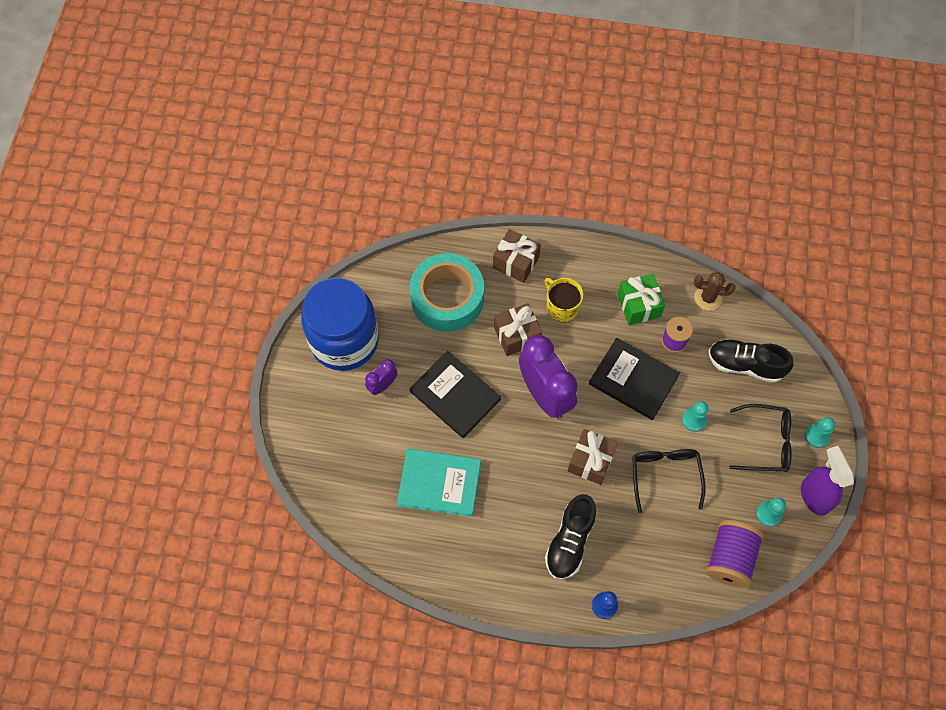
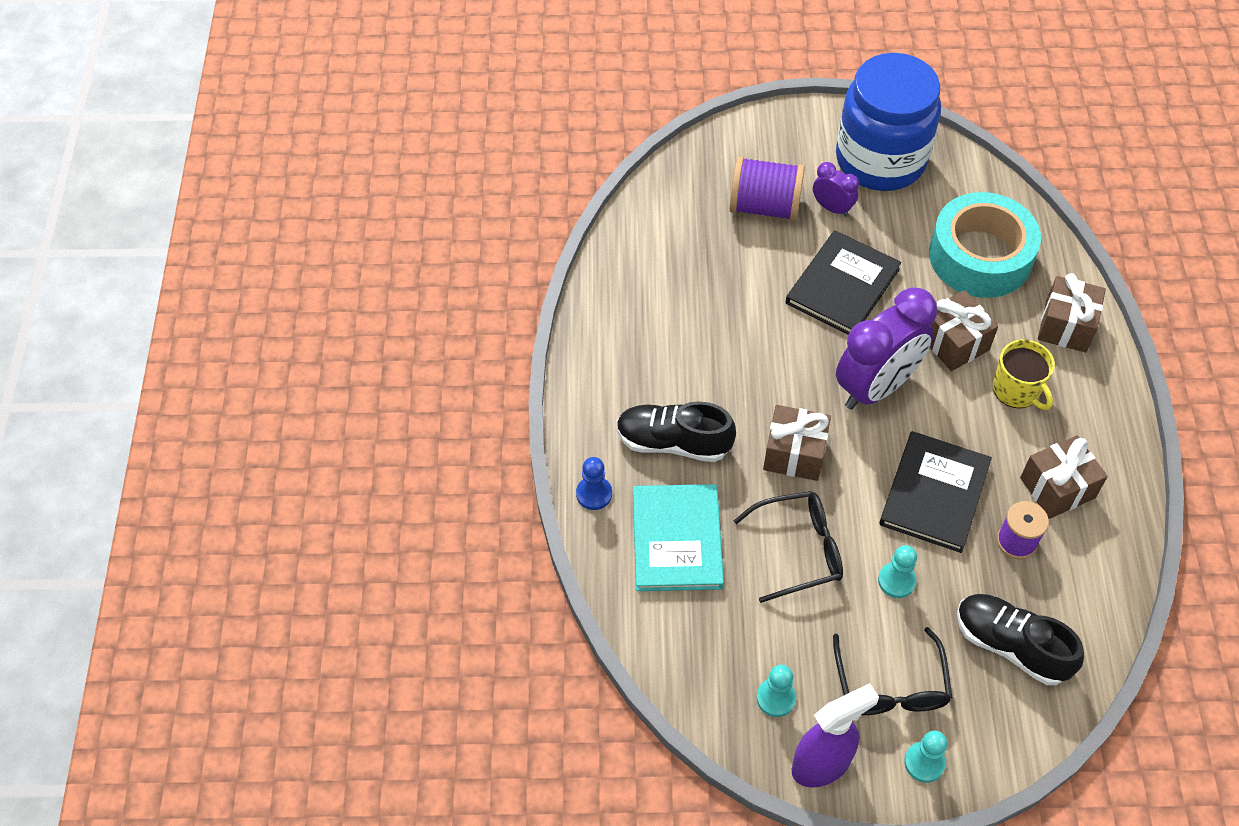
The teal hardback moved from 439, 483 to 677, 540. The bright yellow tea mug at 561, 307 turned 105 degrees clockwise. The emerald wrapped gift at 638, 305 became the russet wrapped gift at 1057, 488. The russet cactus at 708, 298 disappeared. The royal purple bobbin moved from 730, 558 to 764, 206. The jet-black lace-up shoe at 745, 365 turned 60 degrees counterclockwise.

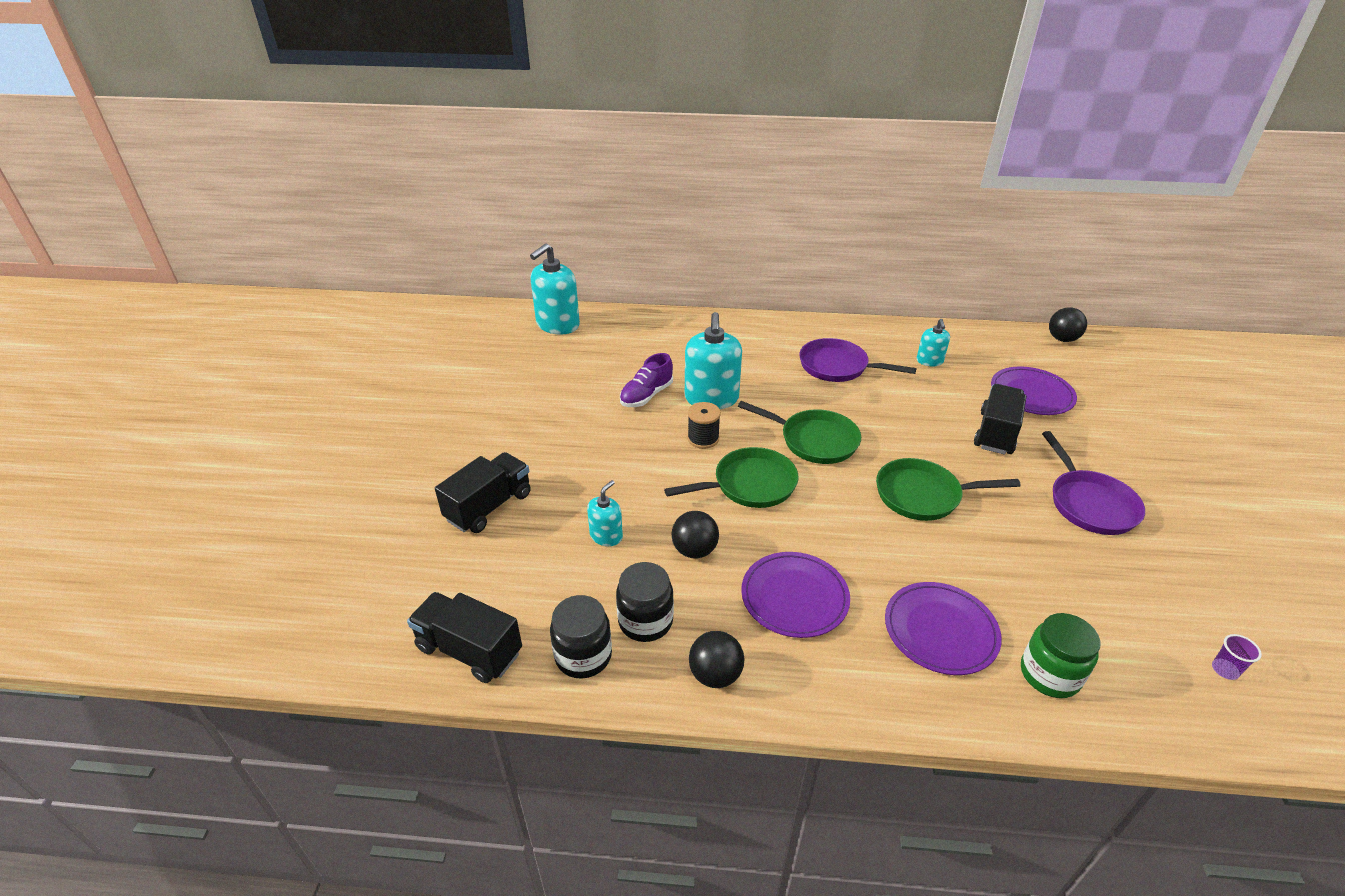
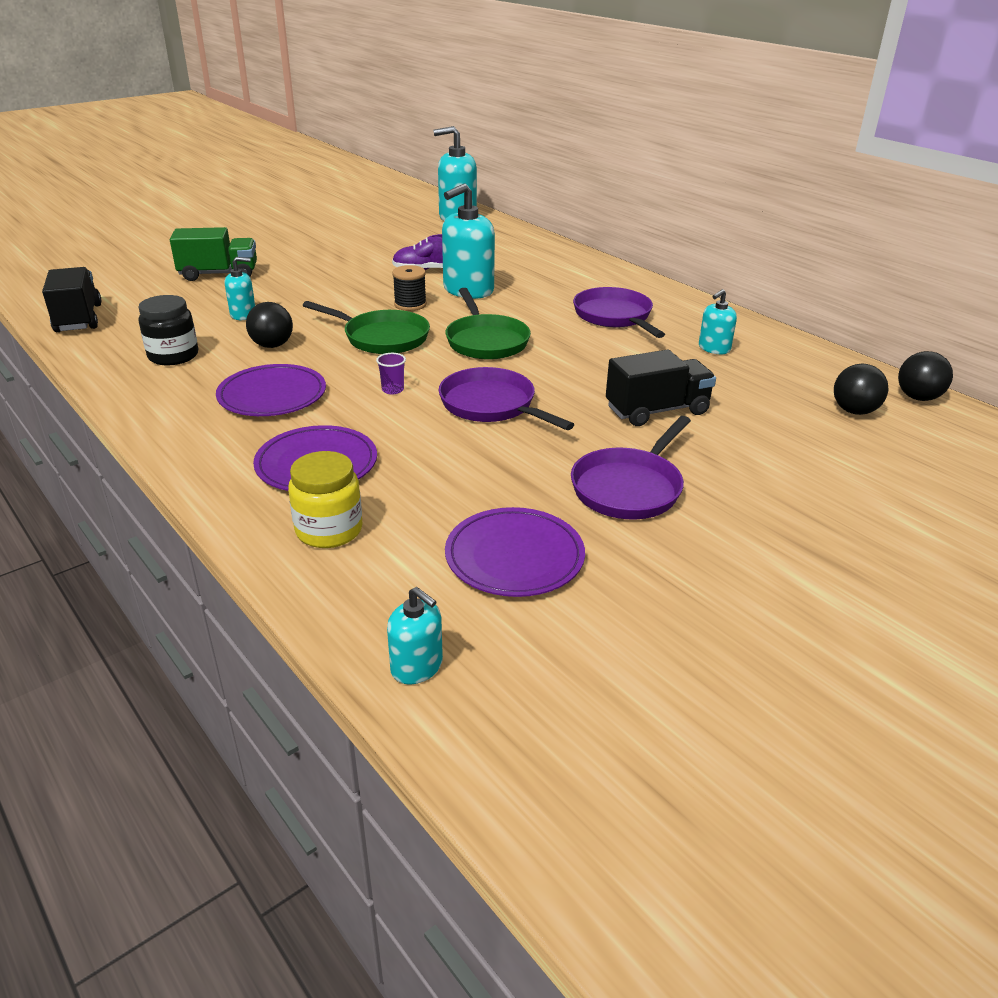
The jet-black truck at 489, 507 became the emerald truck at 219, 274. The jet-black preserve jar at 583, 656 disappeared. The jet-black sphere moved from 715, 675 to 854, 411. The emerald pan at 923, 495 became the royal purple pan at 492, 405. The royal purple dinner plate moved from 1031, 394 to 514, 557. The emerald preserve jar at 1049, 674 became the bright yellow preserve jar at 329, 530. The royal purple tumbler moved from 1224, 670 to 393, 390. The teal soap pump at 417, 666 appeared.

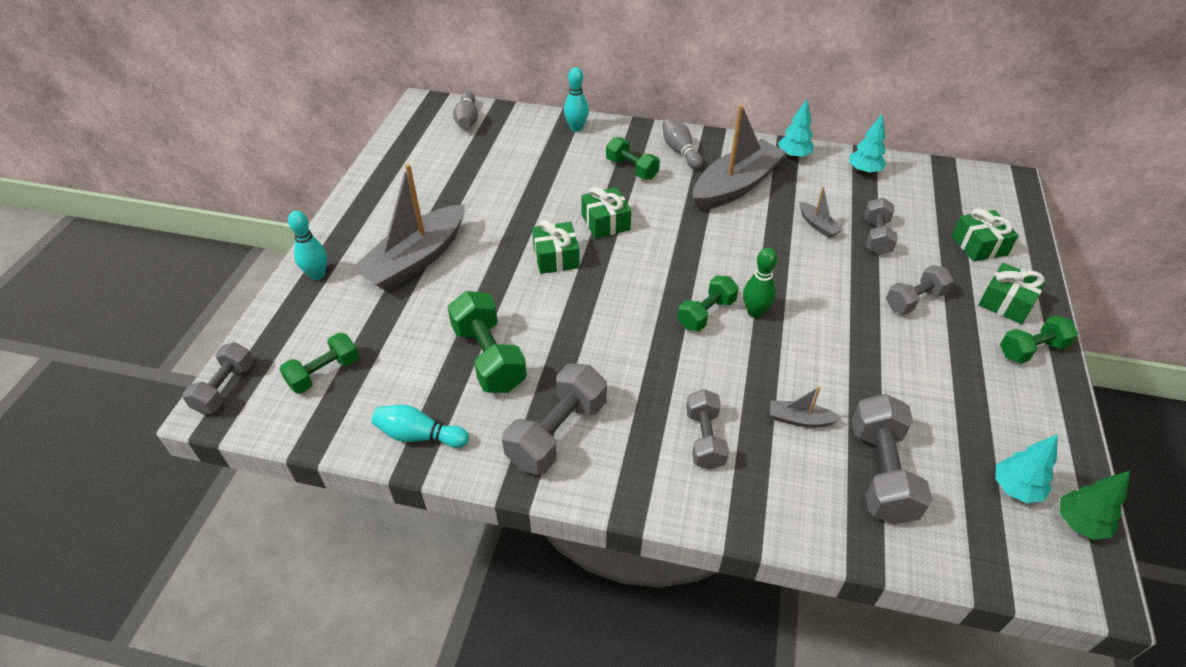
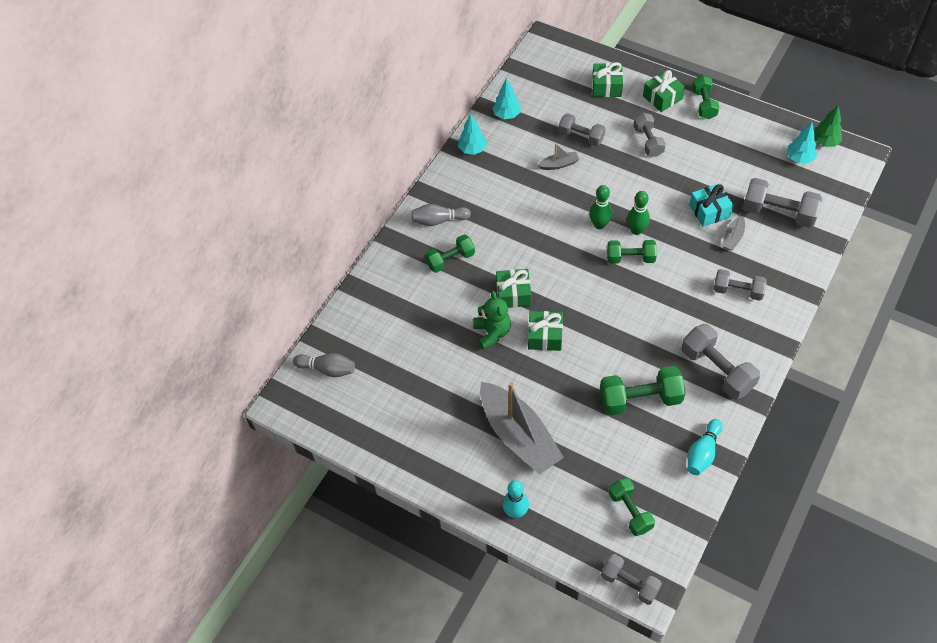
The teal bowling pin at 576, 128 disappeared. The emerald hand weight at 706, 313 turned 60 degrees counterclockwise. The gray sailboat at 735, 186 disappeared. The emerald teddy bear at 492, 332 appeared. The emerald bowling pin at 599, 224 appeared. The teal wrapped gift at 709, 211 appeared.

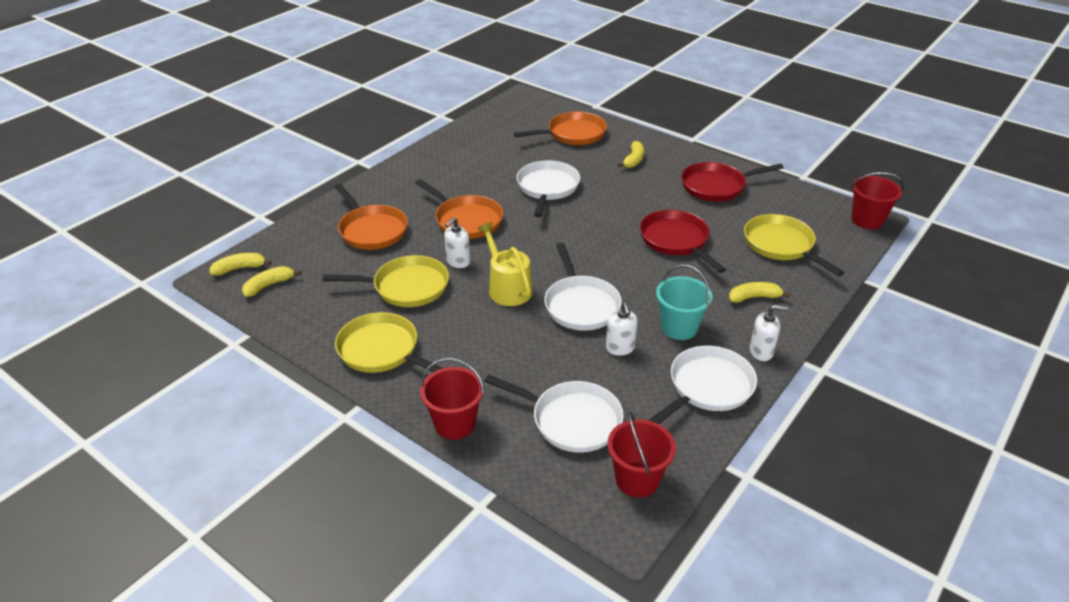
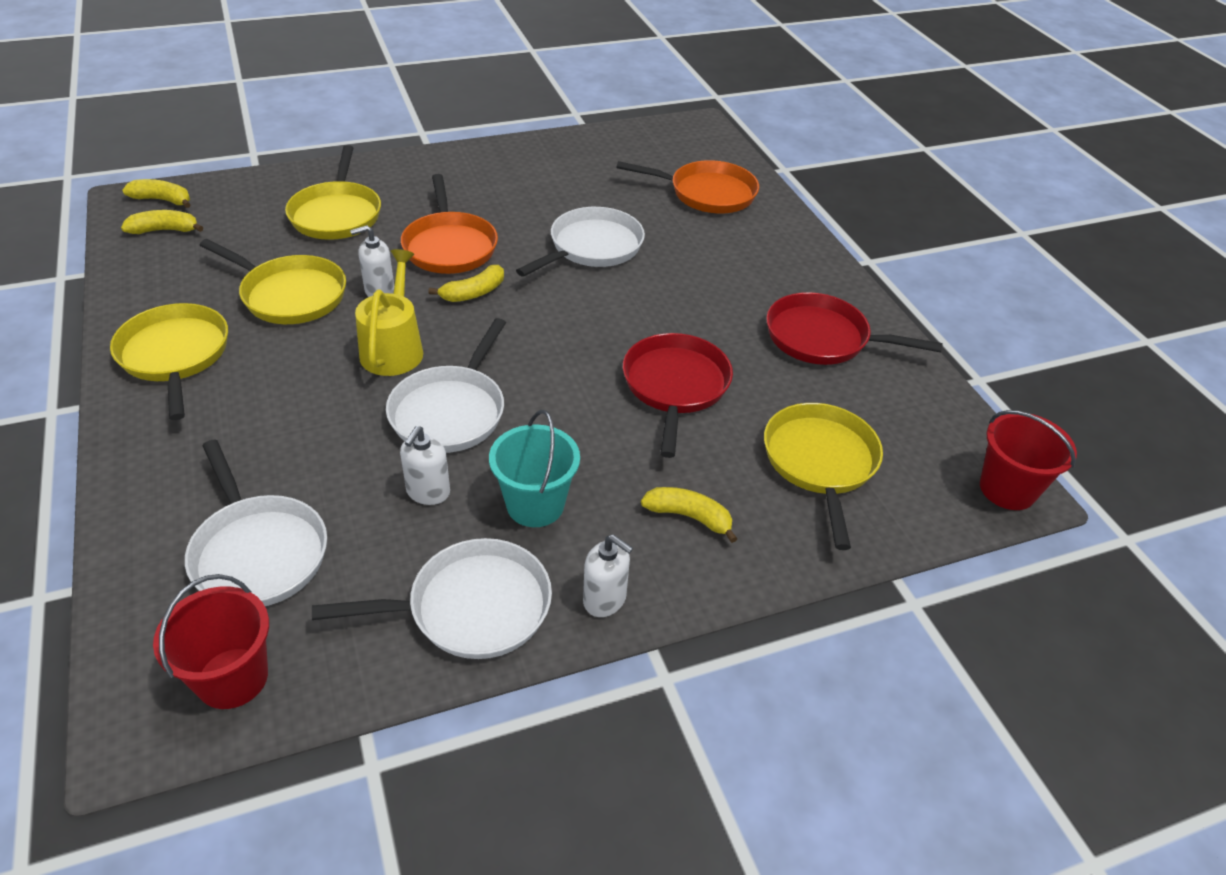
The orange pan at 371, 230 became the bright yellow pan at 337, 214. The scarlet bucket at 455, 424 disappeared. The bright yellow banana fruit moved from 633, 160 to 473, 293.

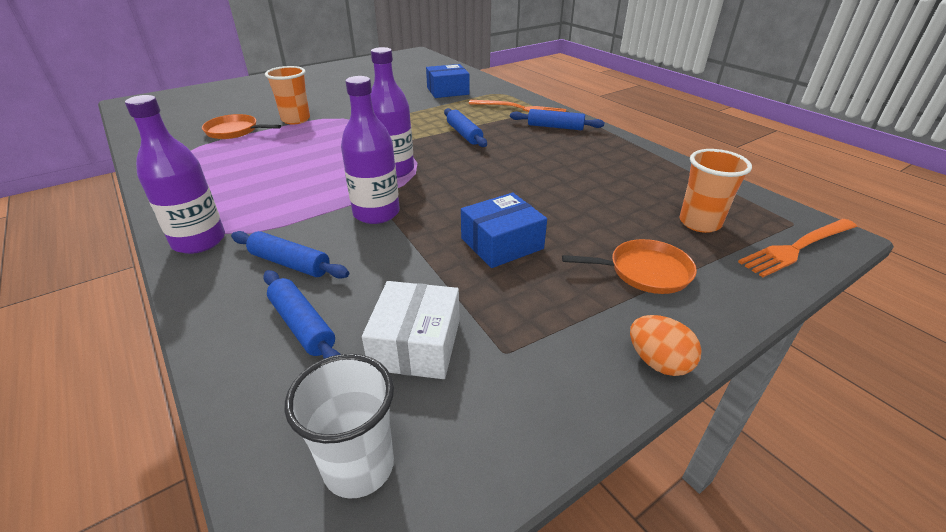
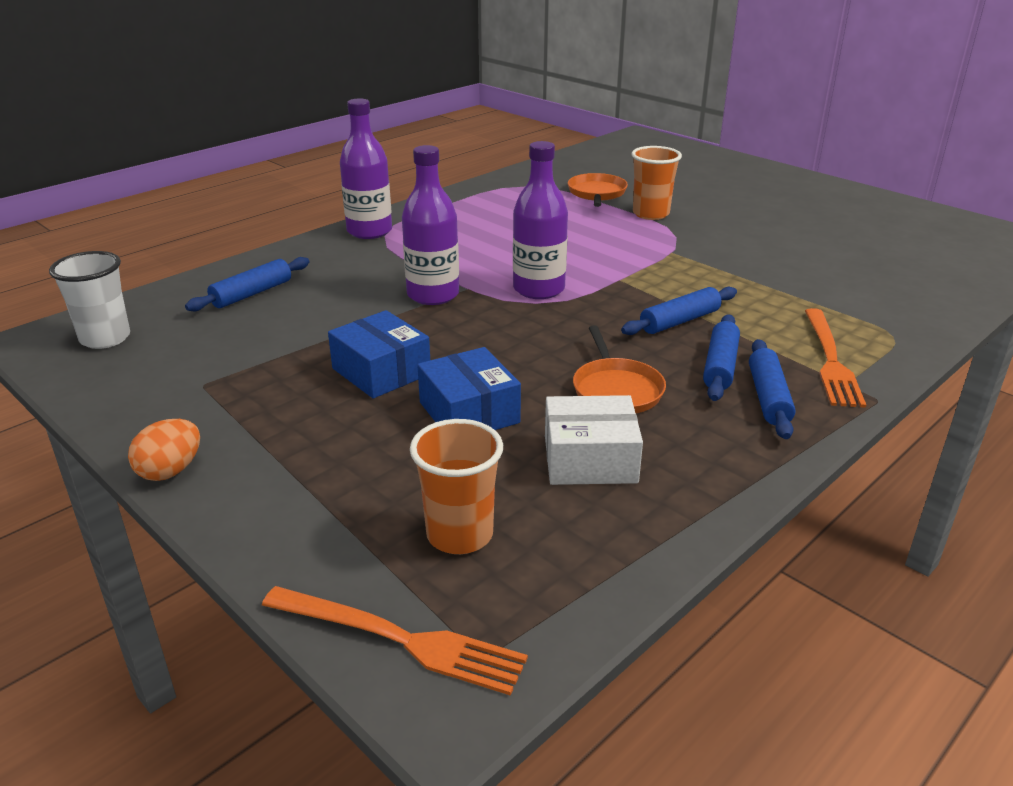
The royal blue dough roller moved from 290, 263 to 720, 366. The pure white package moved from 416, 344 to 590, 459. The royal blue package moved from 448, 91 to 469, 412. The orange pan moved from 645, 271 to 616, 390. The orange fork at 797, 247 turned 150 degrees clockwise.

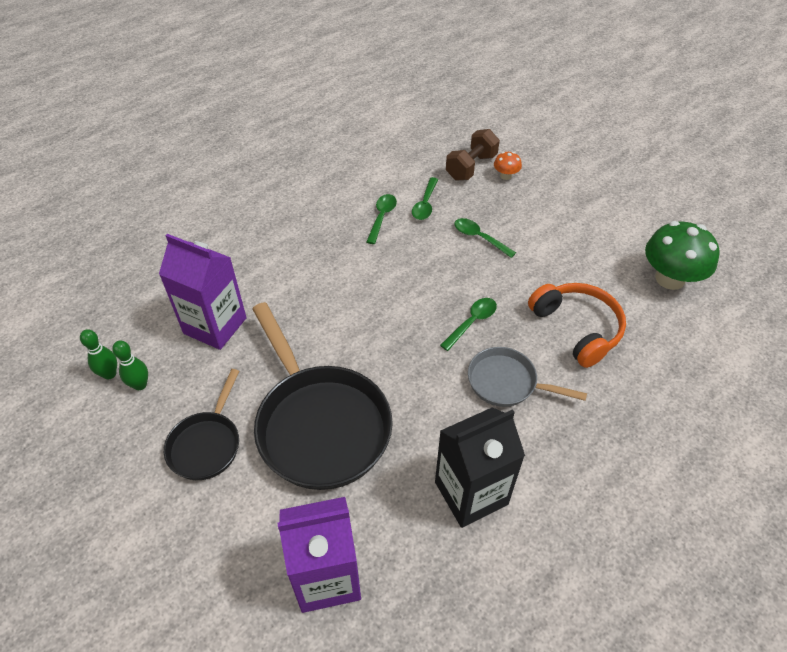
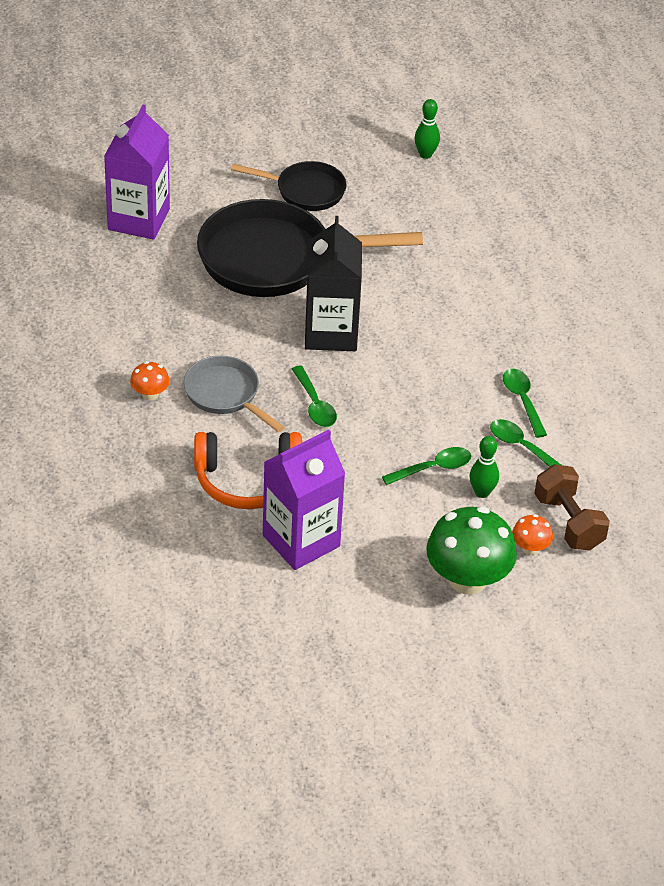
The emerald bowling pin moved from 140, 385 to 482, 492. The royal purple carton moved from 215, 325 to 301, 541. The jet-black pan at 207, 444 turned 150 degrees clockwise. The emerald teaspoon at 382, 217 turned 150 degrees counterclockwise. The jet-black carton moved from 471, 493 to 331, 332. The gray pan at 506, 382 turned 90 degrees counterclockwise. The emerald mushroom moved from 670, 278 to 467, 579. The orange mushroom at 150, 394 appeared.

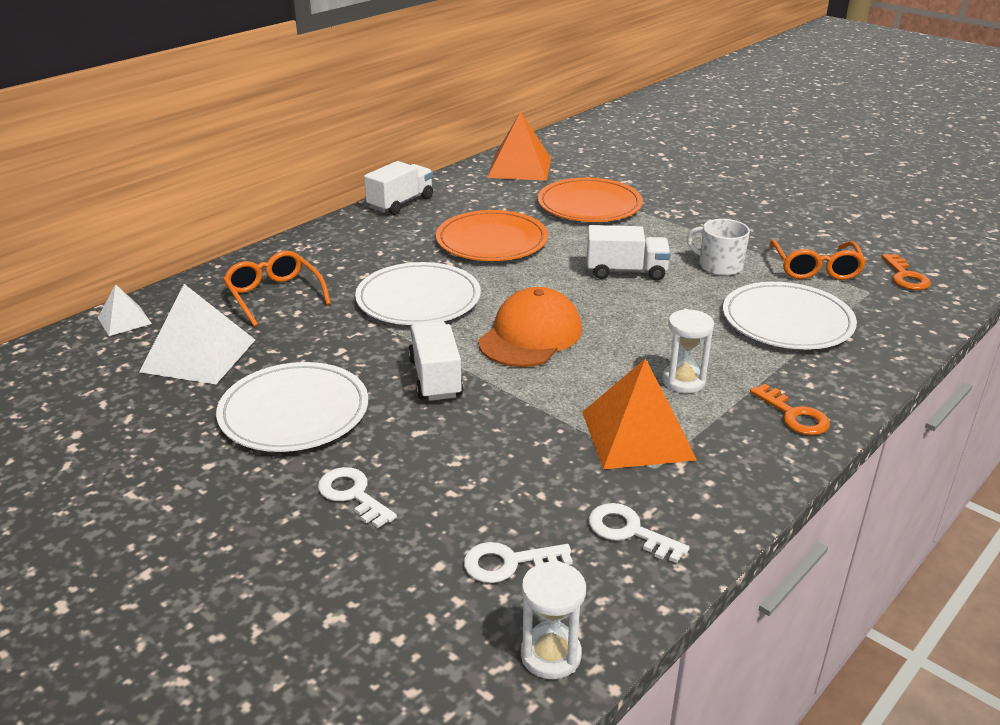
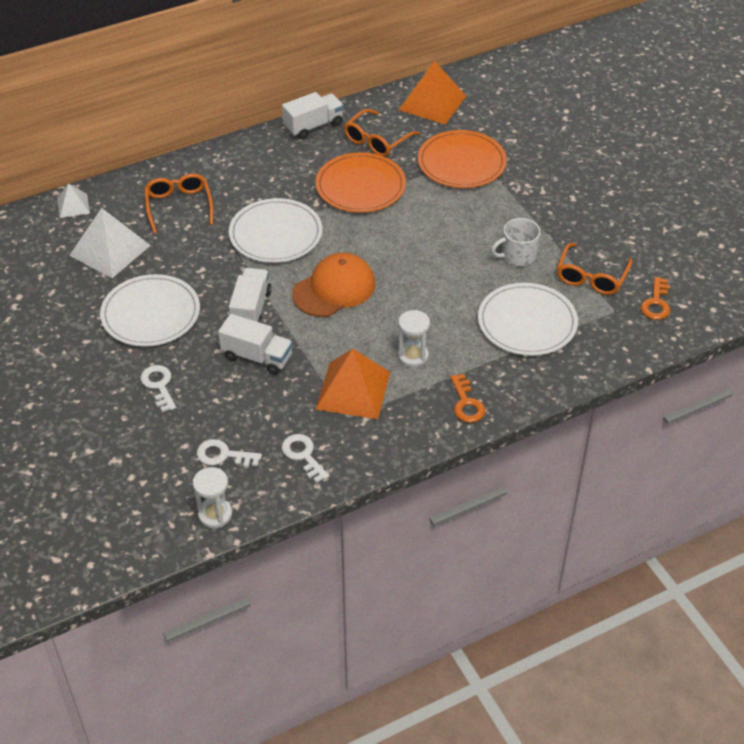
The pure white truck moved from 626, 272 to 257, 357. The pure white tea mug at 719, 266 turned 75 degrees counterclockwise. The orange spectacles at 376, 141 appeared.

